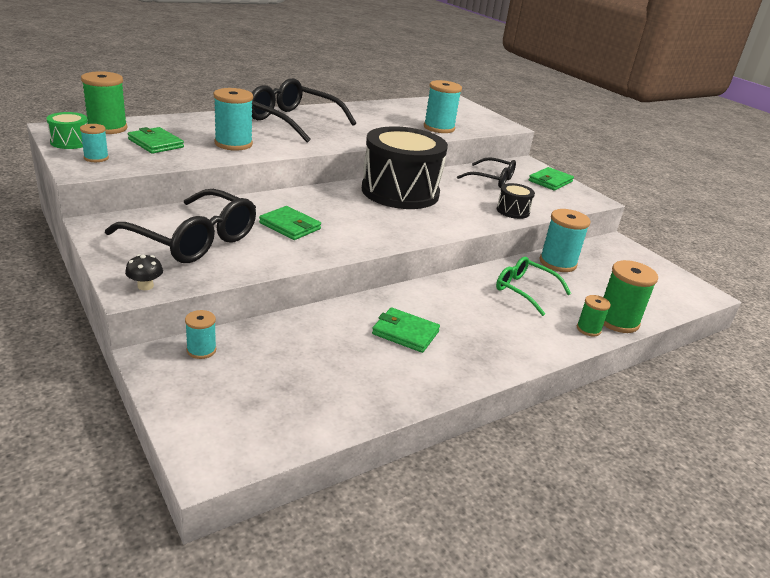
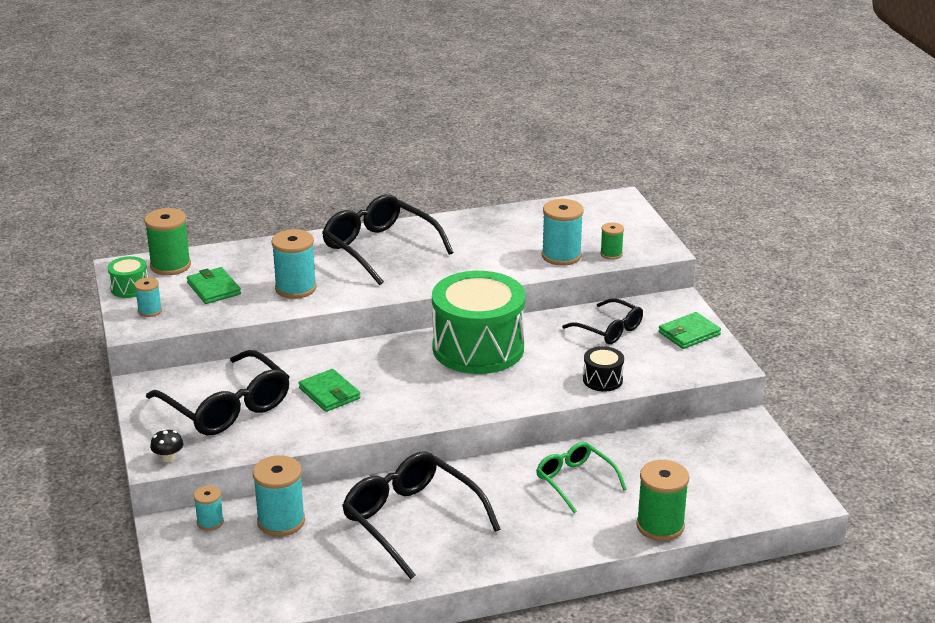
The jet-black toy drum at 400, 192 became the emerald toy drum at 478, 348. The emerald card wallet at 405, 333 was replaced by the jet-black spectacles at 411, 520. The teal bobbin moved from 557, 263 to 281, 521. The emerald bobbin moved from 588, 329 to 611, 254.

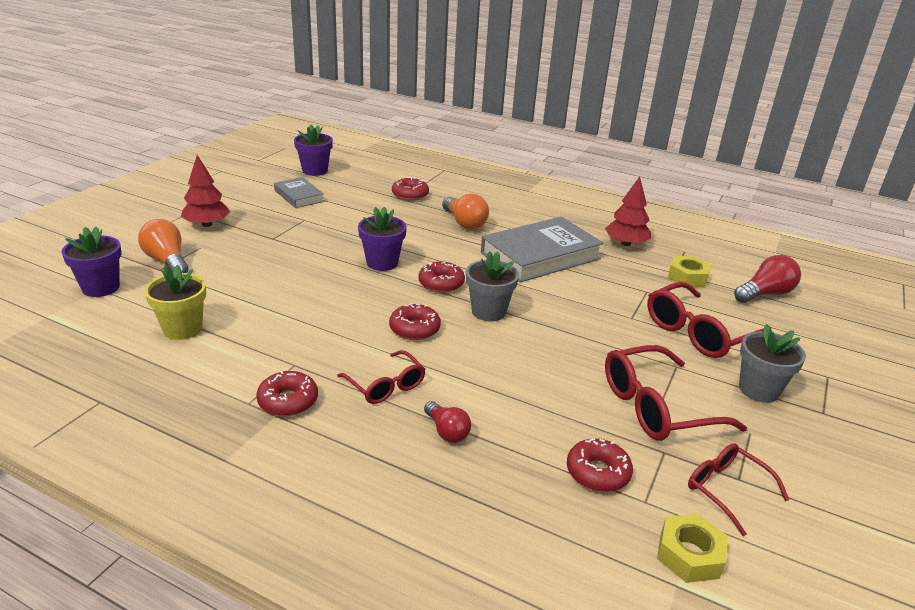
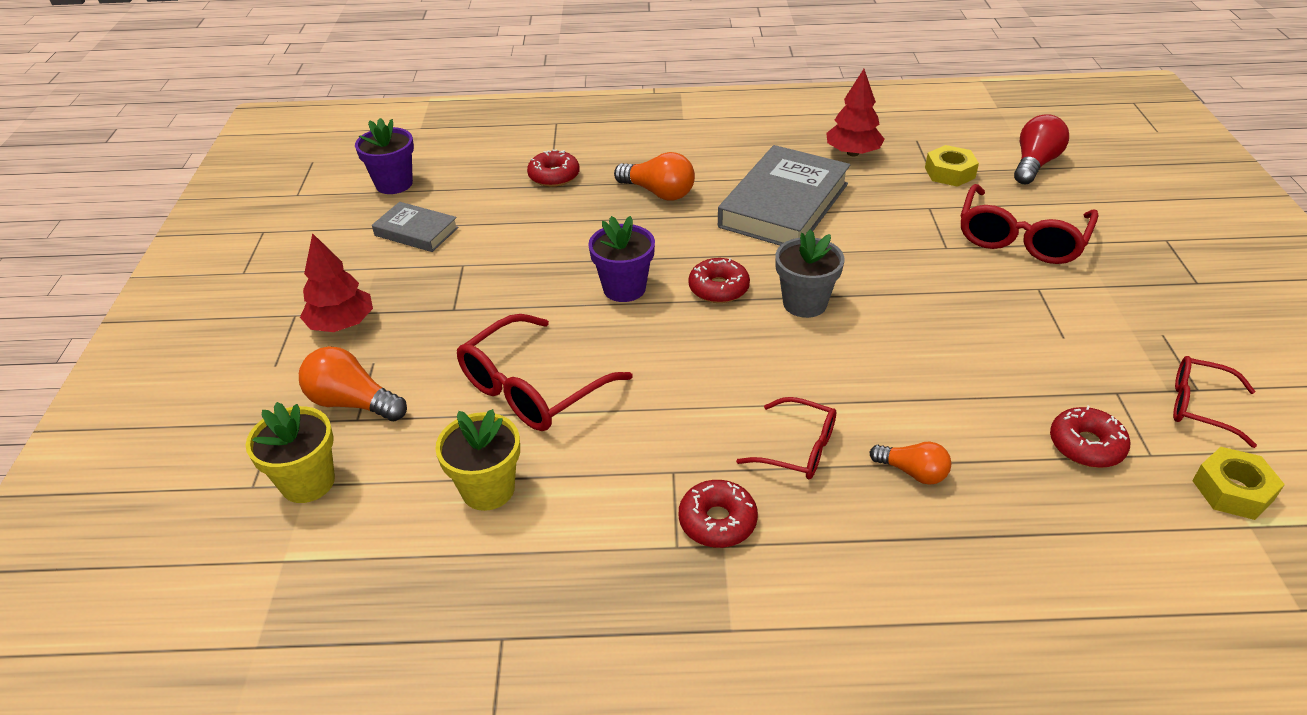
The royal purple potted plant at 101, 287 became the bright yellow potted plant at 308, 482. The scarlet glazed donut at 414, 329 disappeared. The scarlet bulb at 447, 431 became the orange bulb at 912, 472. The scarlet spectacles moved from 656, 407 to 532, 389. The gray potted plant at 758, 390 disappeared.

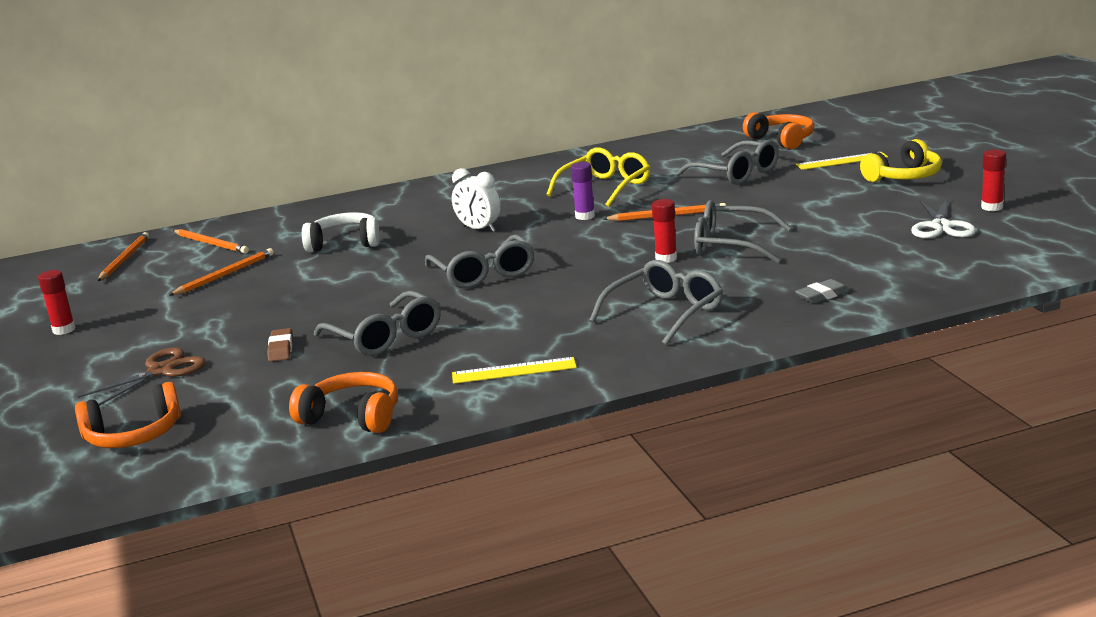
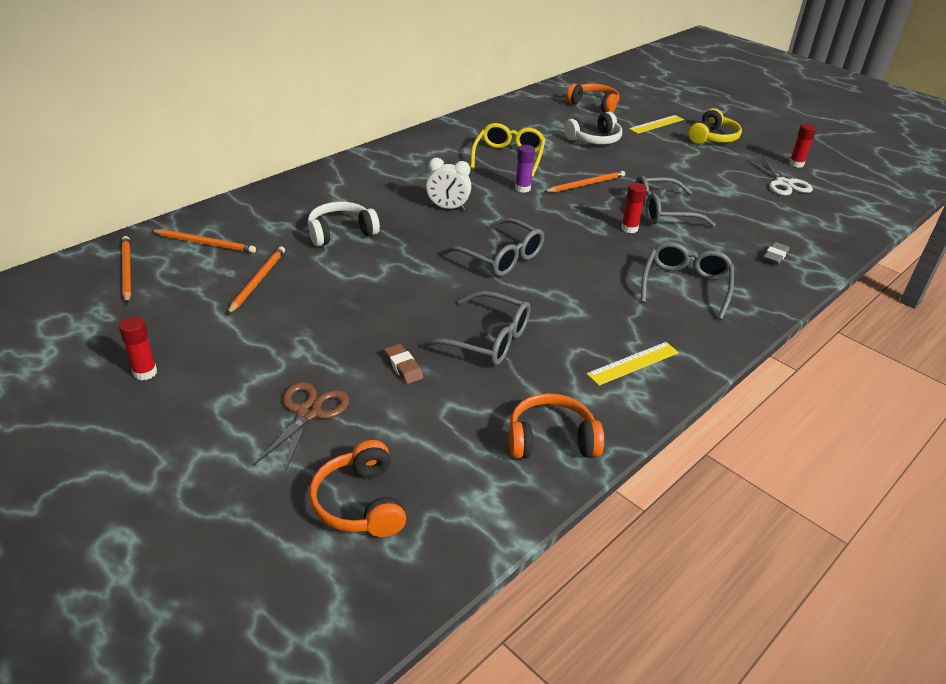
The orange headset at 134, 435 turned 120 degrees clockwise. The gray spectacles at 736, 174 was replaced by the pure white headset at 594, 139.

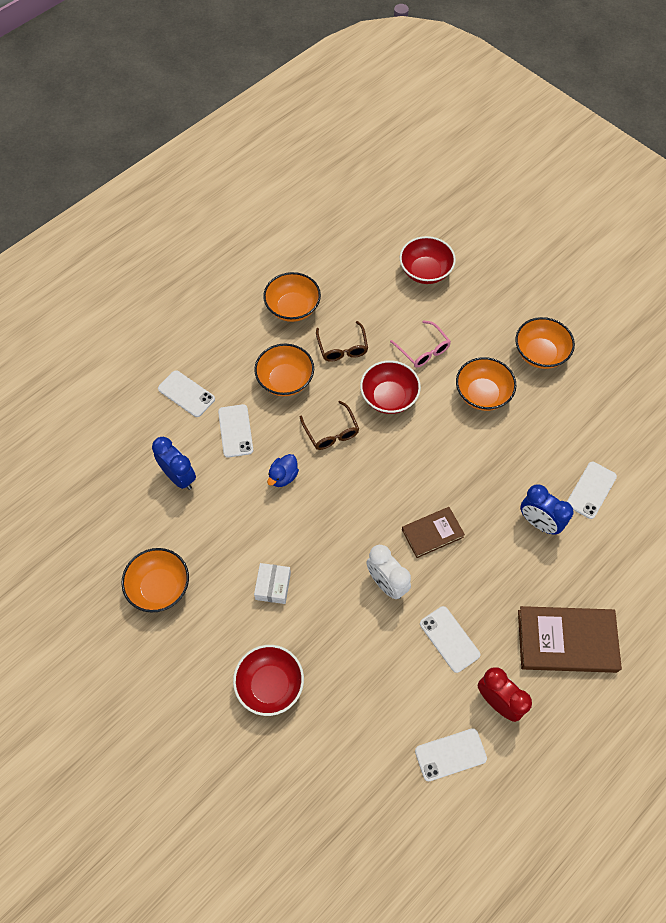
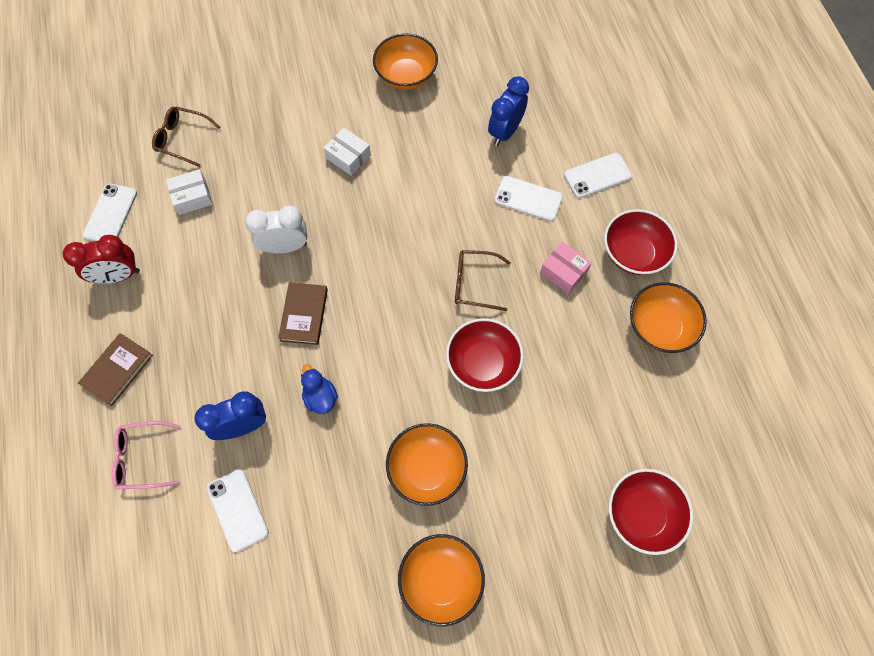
The royal blue alarm clock at 179, 477 turned 135 degrees clockwise. The scarlet deep dish moved from 270, 685 to 633, 253. The orange deep dish at 285, 380 was replaced by the pink package at 564, 271. The royal blue duck moved from 283, 476 to 320, 397. The russet spectacles moved from 342, 347 to 182, 139. The pink spectacles moved from 423, 350 to 142, 458. The pure white phone at 449, 639 disappeared. The russet hardback at 566, 641 changed to 0.59 times the size. The pure white package at 192, 197 appeared.

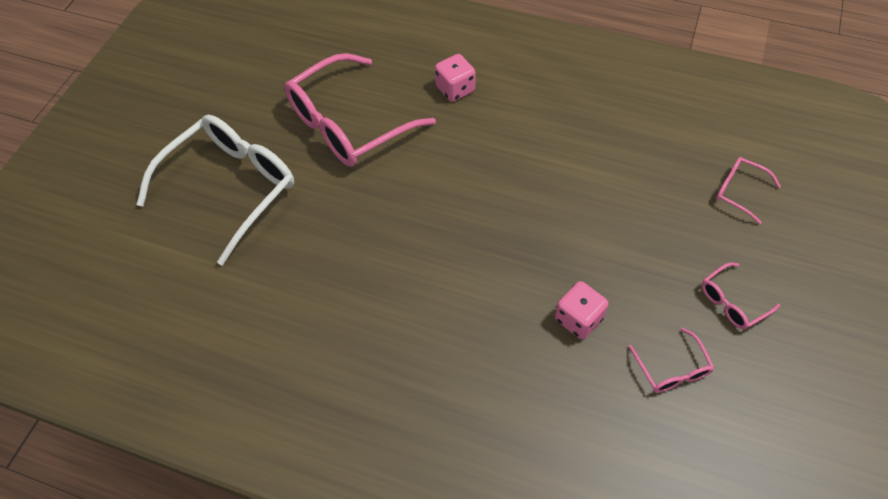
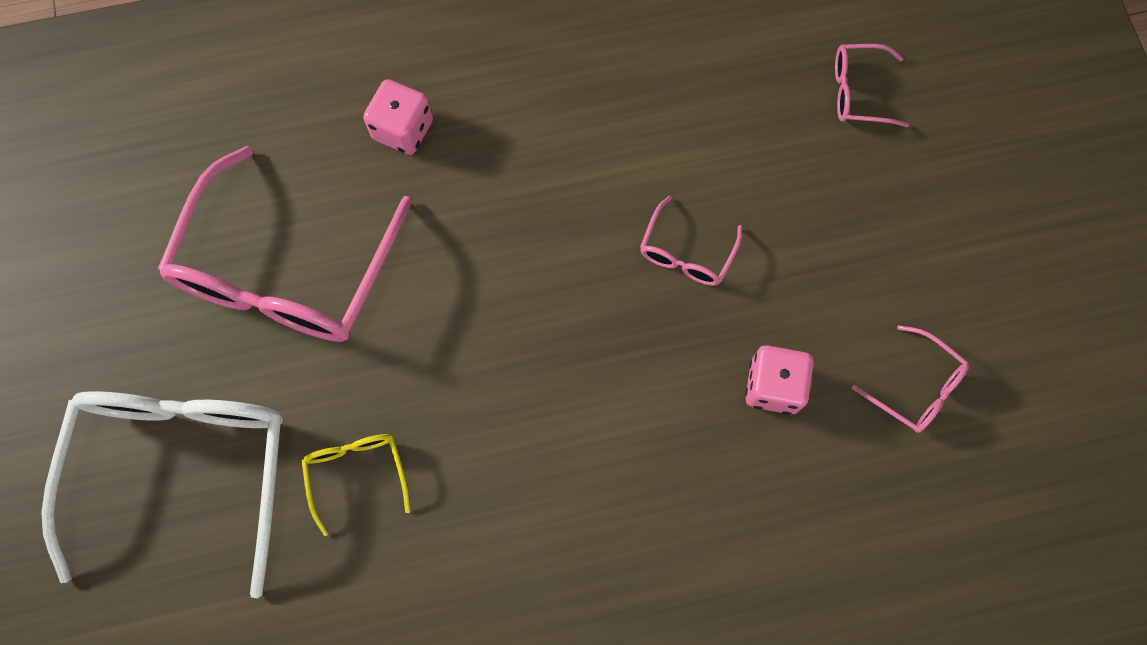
The pink spectacles moved from 732, 302 to 686, 253. The bright yellow spectacles at 357, 473 appeared.

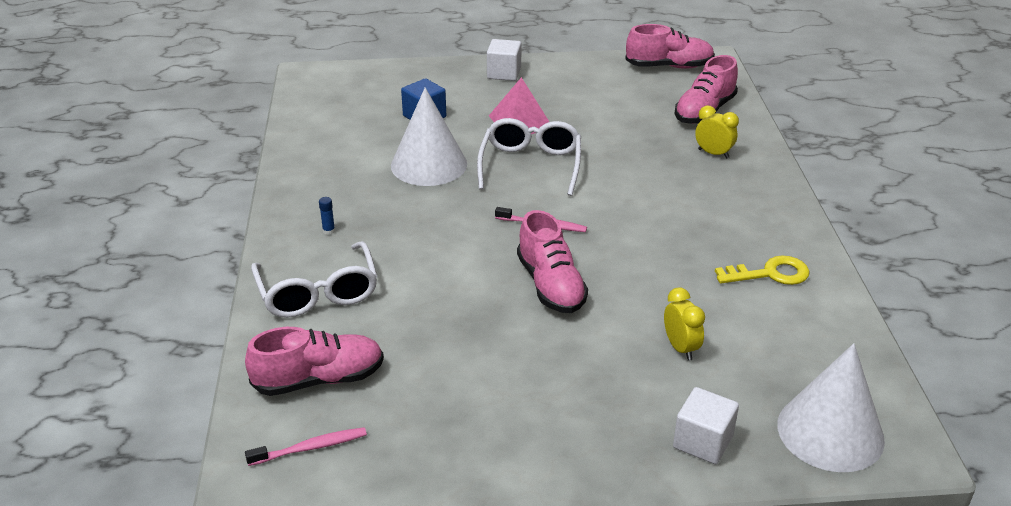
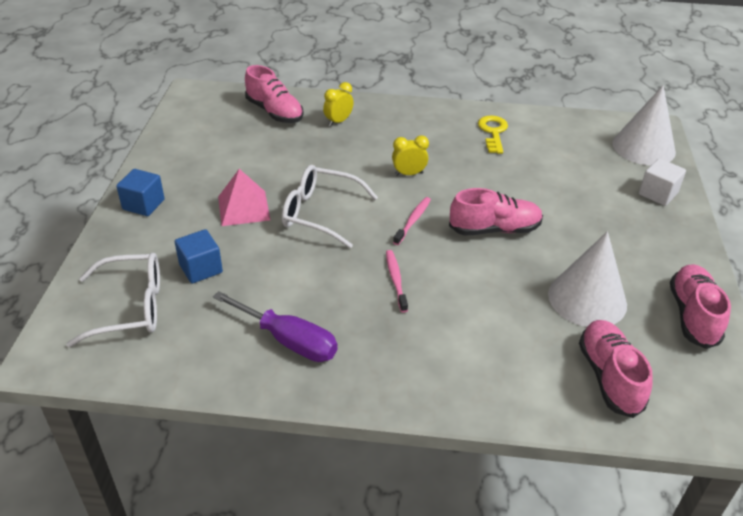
The pink toothbrush moved from 310, 448 to 396, 280. The pure white spectacles moved from 318, 293 to 131, 307. The royal blue glue at 328, 231 disappeared. The pure white cone moved from 429, 164 to 587, 299. The pure white cube at 504, 73 became the royal blue cube at 143, 204. The pink lace-up shoe moved from 669, 66 to 693, 315. The bright yellow alarm clock moved from 680, 348 to 409, 174. The royal purple screwdriver at 288, 341 appeared.

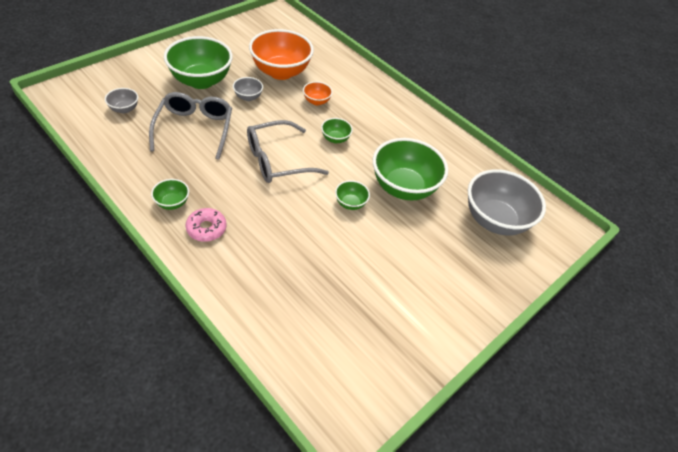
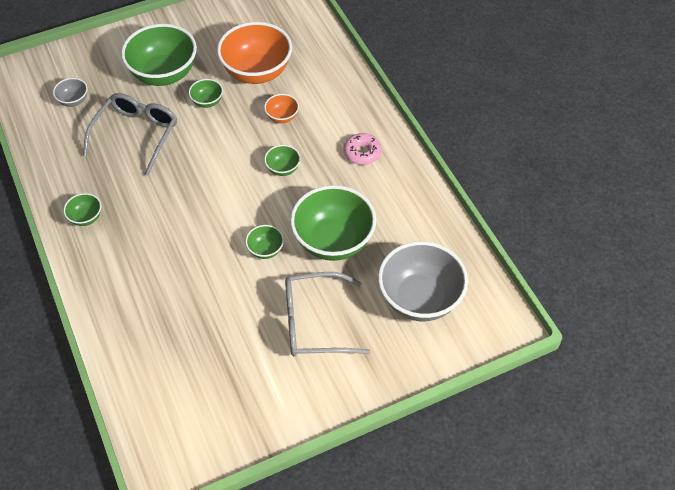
The pink glazed donut moved from 206, 228 to 362, 153. The gray deep dish at 248, 97 became the emerald deep dish at 207, 102. The gray spectacles moved from 277, 160 to 315, 322.

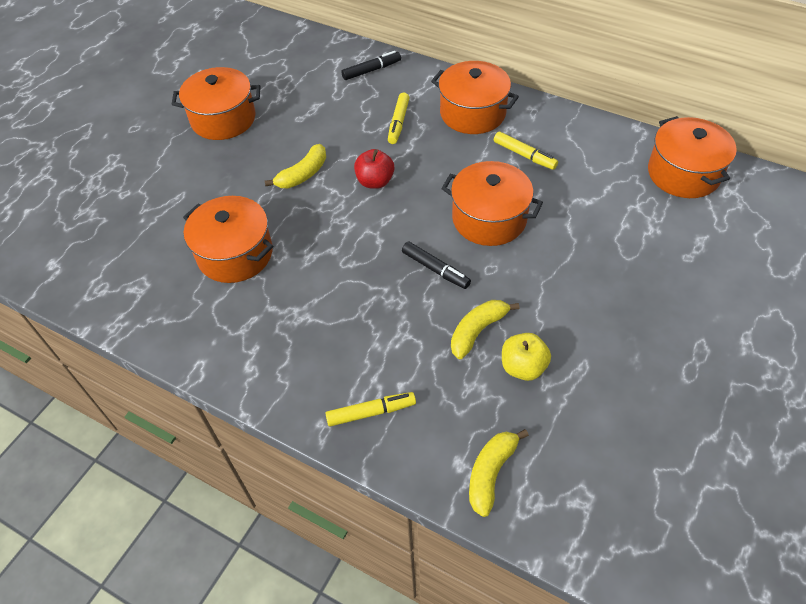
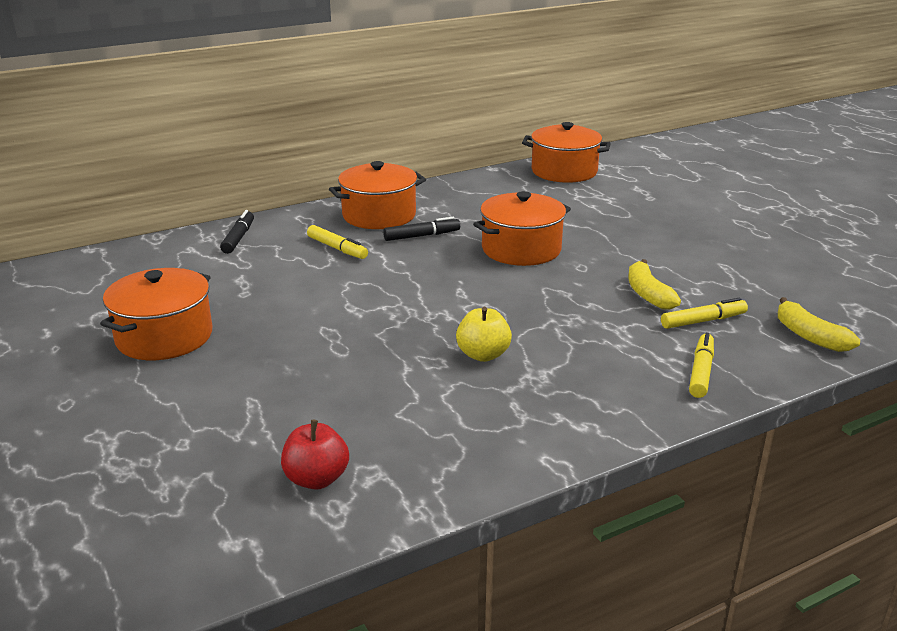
The orange cooking pot at 235, 254 disappeared. The bright yellow banana fruit at 303, 174 disappeared. The scarlet apple moved from 375, 181 to 316, 479. The jet-black marker pen moved from 435, 269 to 422, 236. The bright yellow marker pen moved from 524, 155 to 703, 321. The bright yellow apple moved from 523, 367 to 483, 355.

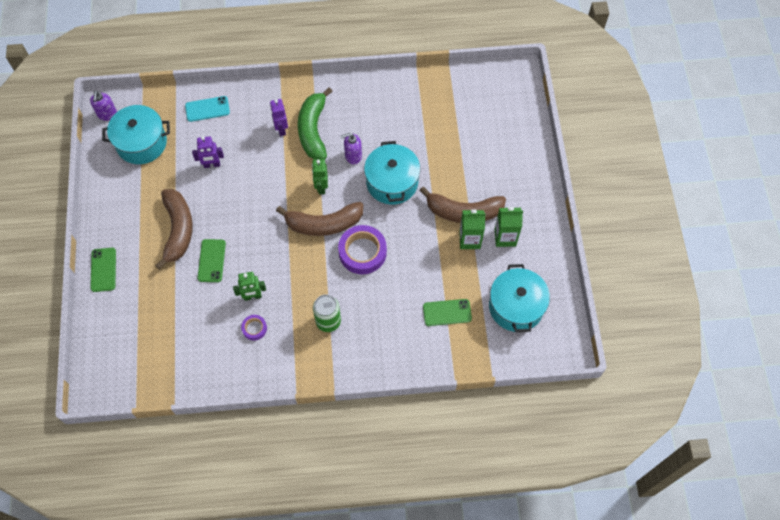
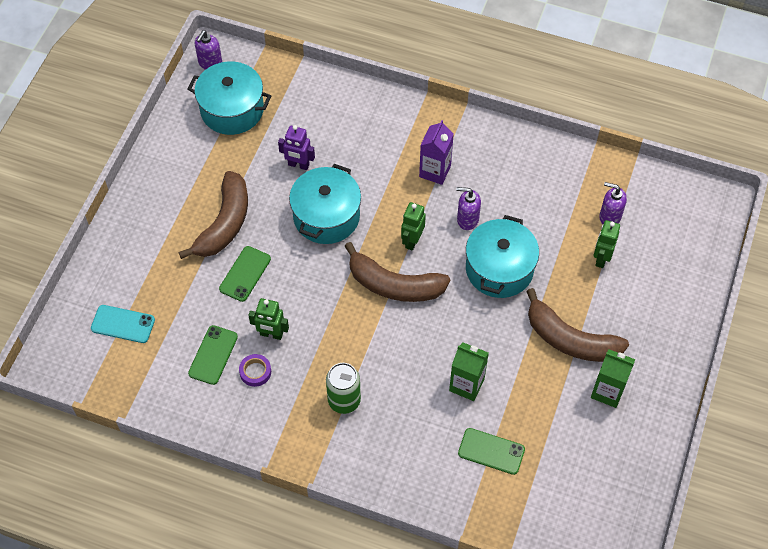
The emerald phone moved from 103, 270 to 213, 355. The teal phone moved from 207, 109 to 123, 324. The royal purple robot figure at 281, 129 disappeared. The emerald banana fruit at 313, 130 was replaced by the royal purple carton at 435, 171. The royal purple roll of tape at 362, 252 disappeared. The emerald carton moved from 469, 240 to 466, 385. The teal cooking pot moved from 516, 306 to 326, 216. The emerald robot figure at 601, 258 appeared. The royal purple soap pump at 609, 216 appeared.

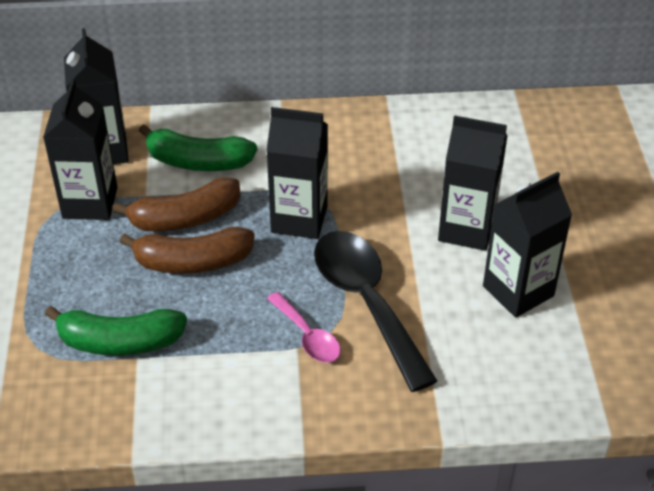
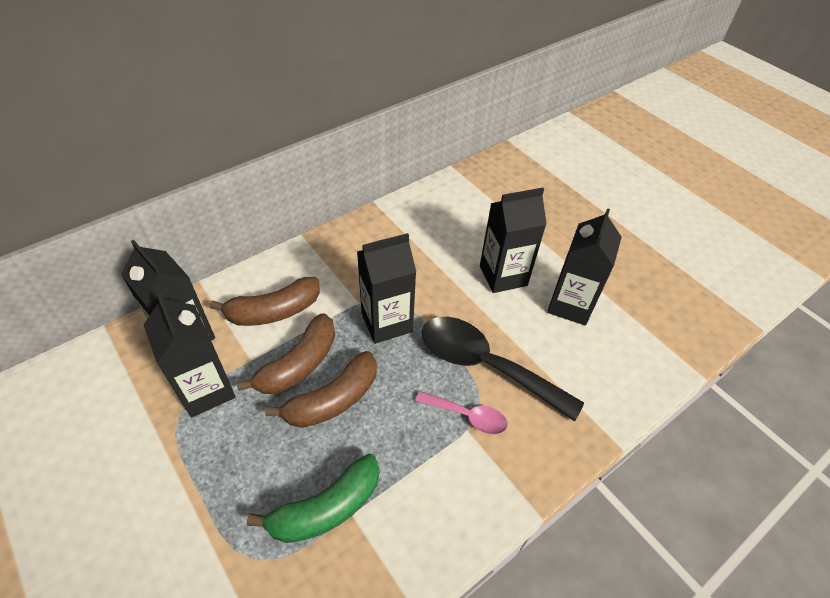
The emerald banana fruit at 198, 162 became the russet banana fruit at 274, 311.

